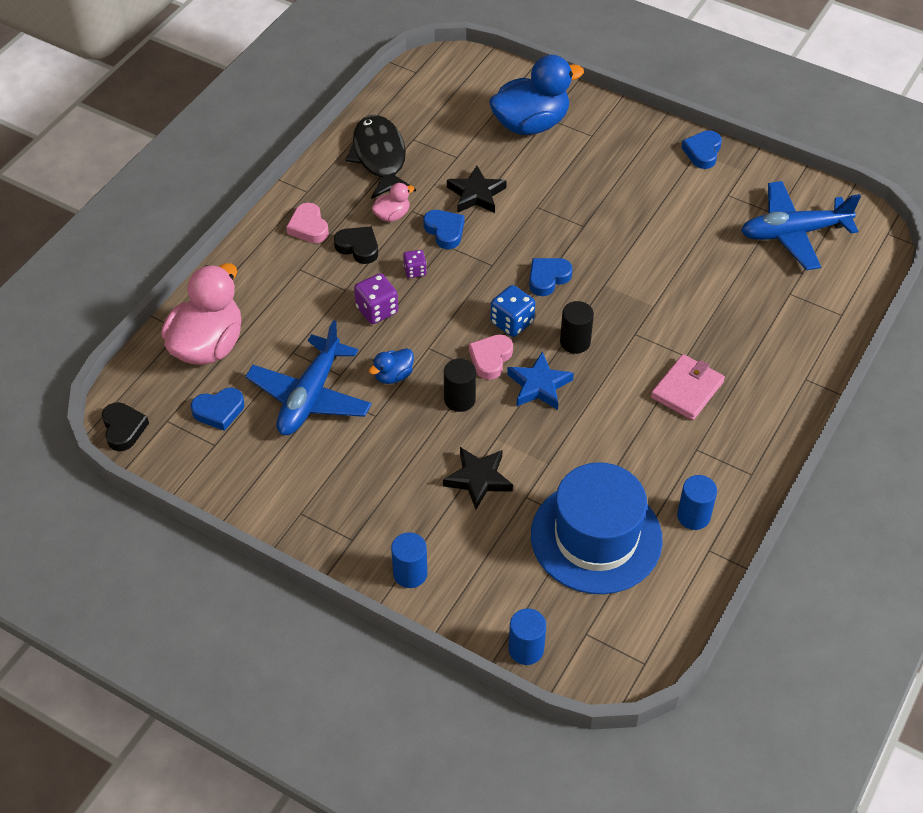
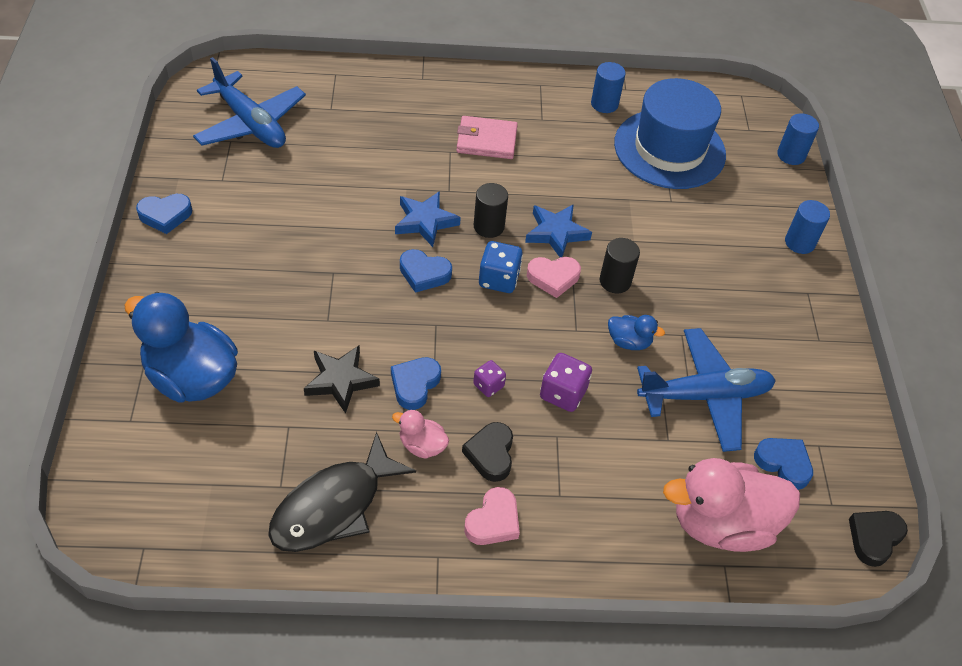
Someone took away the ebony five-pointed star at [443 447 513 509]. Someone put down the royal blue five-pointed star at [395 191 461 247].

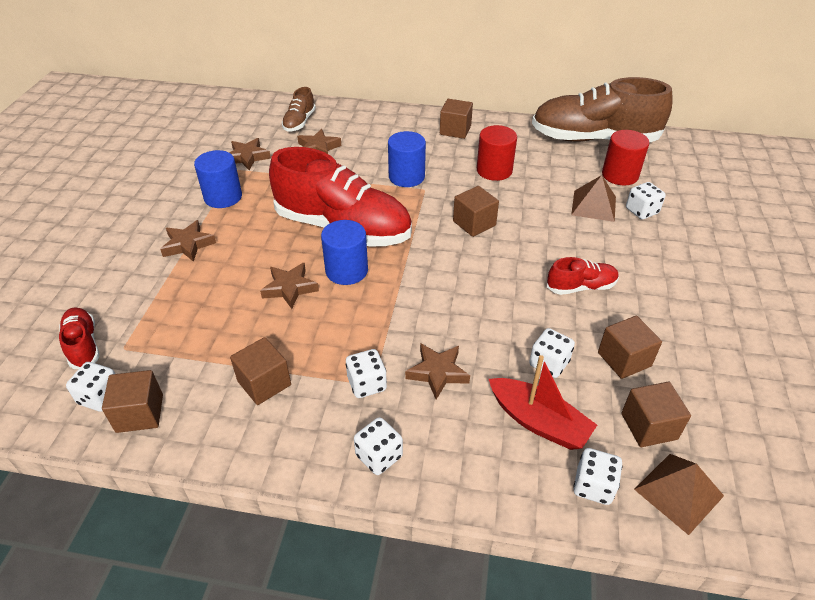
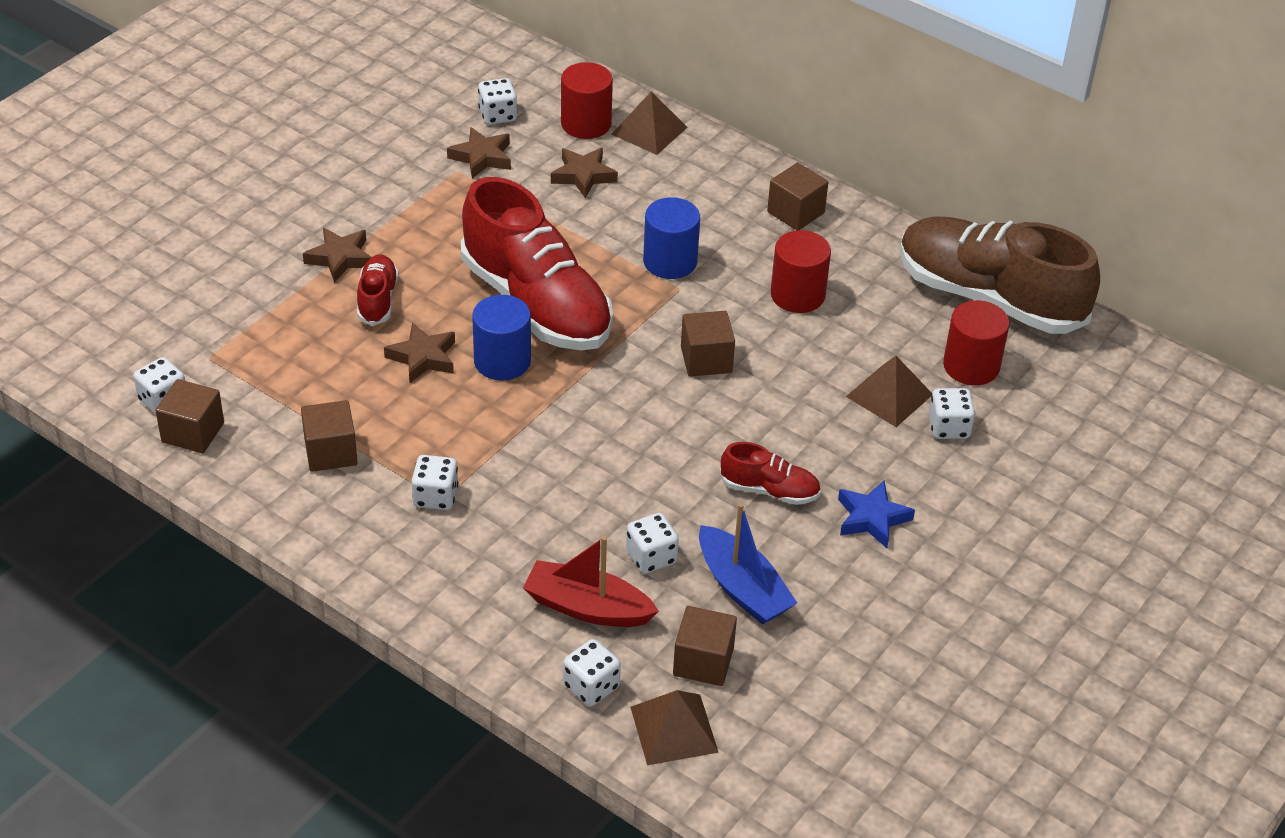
Someone swapped the dark brown shoe at [282 87 316 131] for the scarlet cylinder at [561 62 613 139]. Someone took away the royal blue cylinder at [194 150 242 208]. Someone carried the scarlet shoe from [59 307 100 369] to [357 254 399 326]. Someone swapped the dark brown block at [598 316 662 379] for the royal blue sailboat at [699 503 797 625]. Someone took away the dark brown five-pointed star at [405 343 470 400]. Someone rotated the scarlet sailboat at [489 355 597 450] by 135 degrees clockwise. Someone carried the pure white game die from [354 417 403 475] to [478 78 517 125]. Someone put down the dark brown solid pyramid at [611 91 687 155]. Someone put down the royal blue five-pointed star at [838 481 915 548].

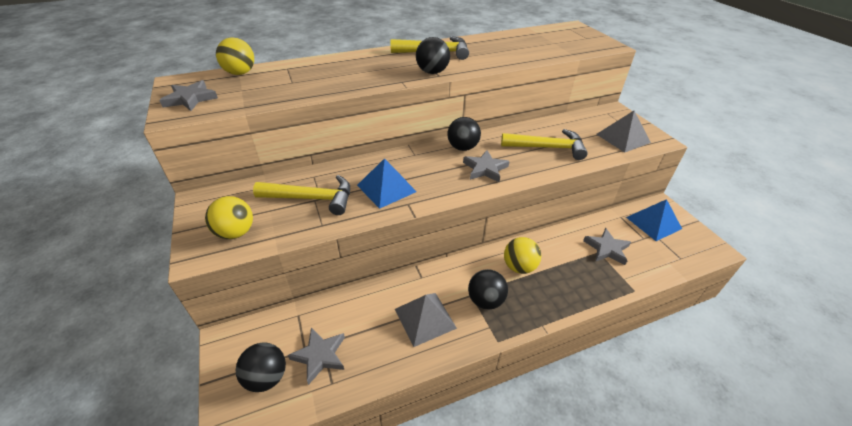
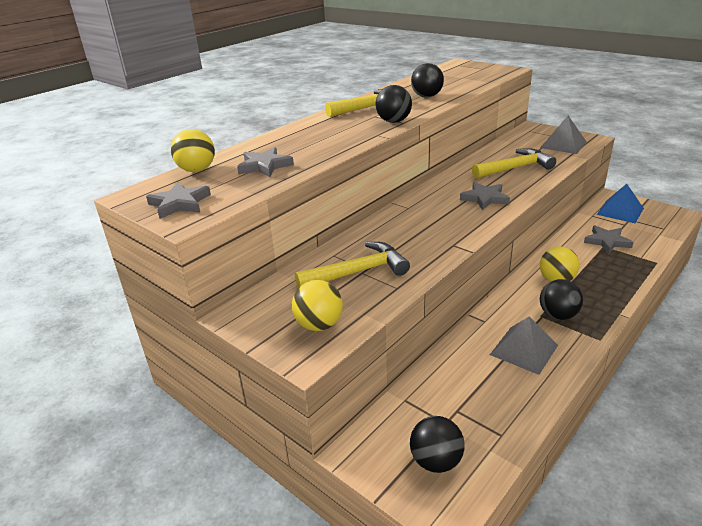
Someone carried the ebony ball from [447 117 481 151] to [411 63 444 97]. Someone took away the royal blue solid pyramid at [357 158 417 209]. Someone carried the gray five-pointed star from [288 328 345 385] to [237 147 294 177].

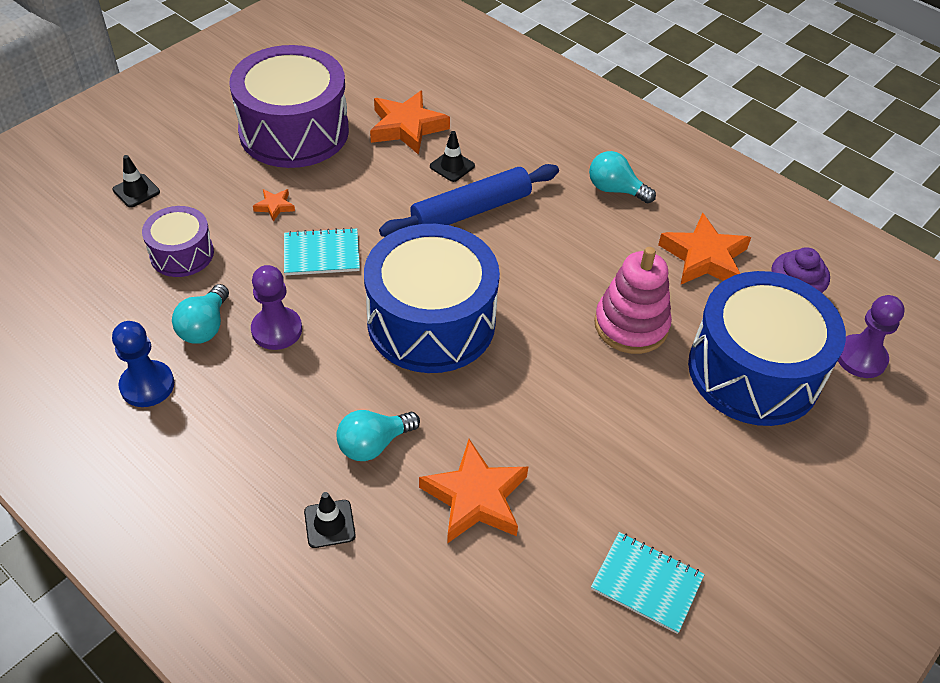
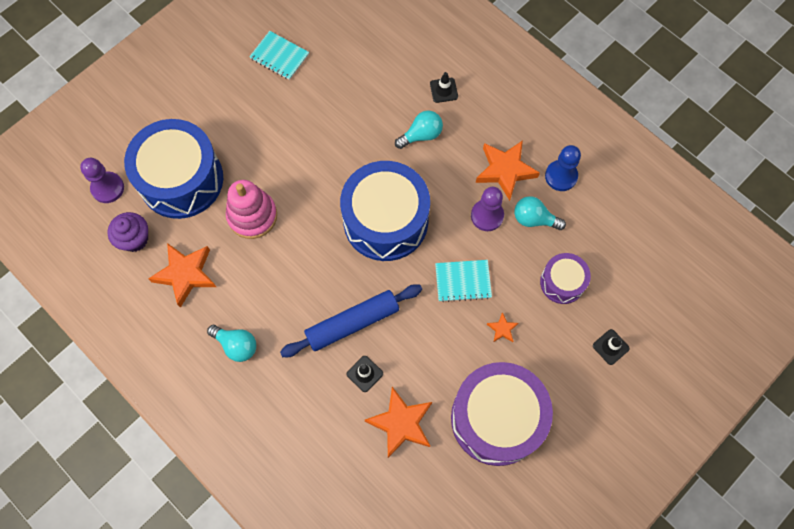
Someone rotated the teal lightbulb at [172 284 229 344] by 90 degrees counterclockwise. Someone carried the orange-coloured five-pointed star from [419 439 528 543] to [476 140 540 201].

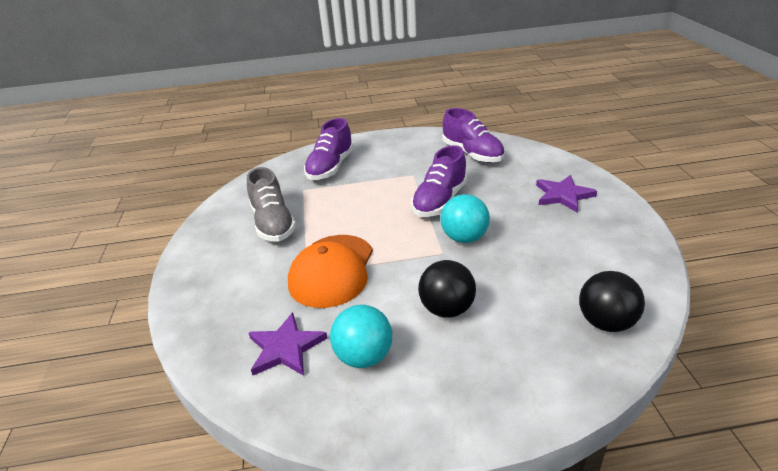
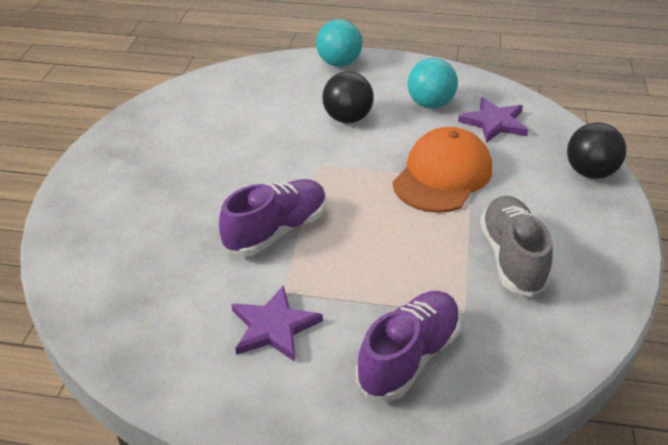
Someone took away the purple shoe at [442 108 505 163]. Someone carried the purple five-pointed star from [536 175 597 212] to [231 285 323 362]. Someone carried the teal ball from [440 194 490 243] to [316 19 362 67]. Someone carried the ebony ball from [579 271 645 332] to [567 122 626 179].

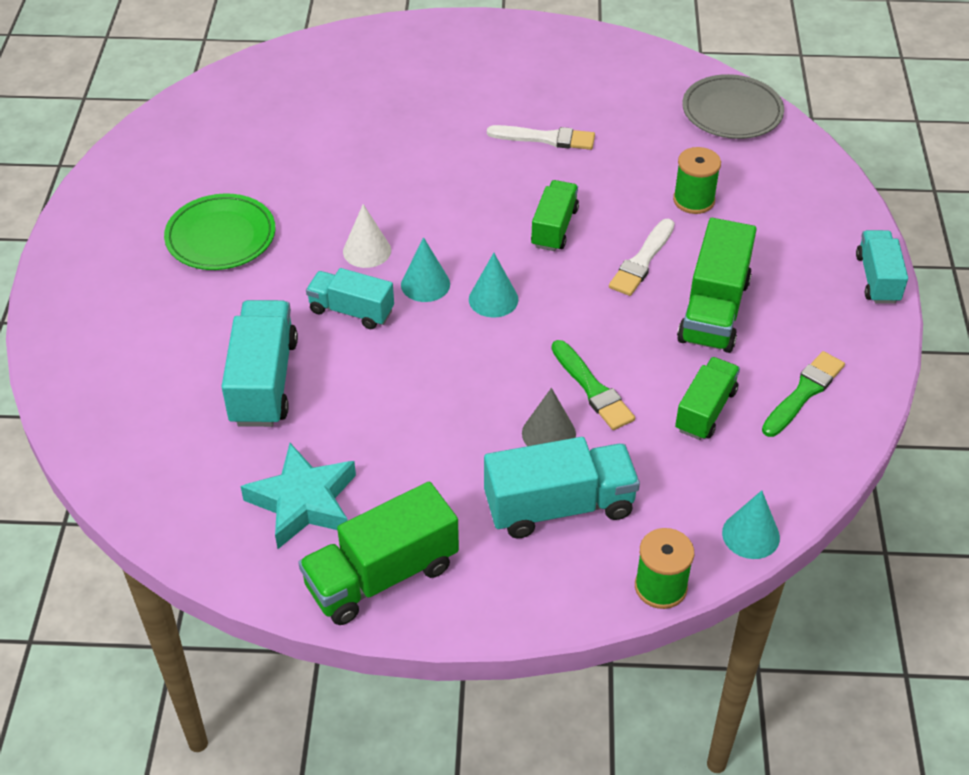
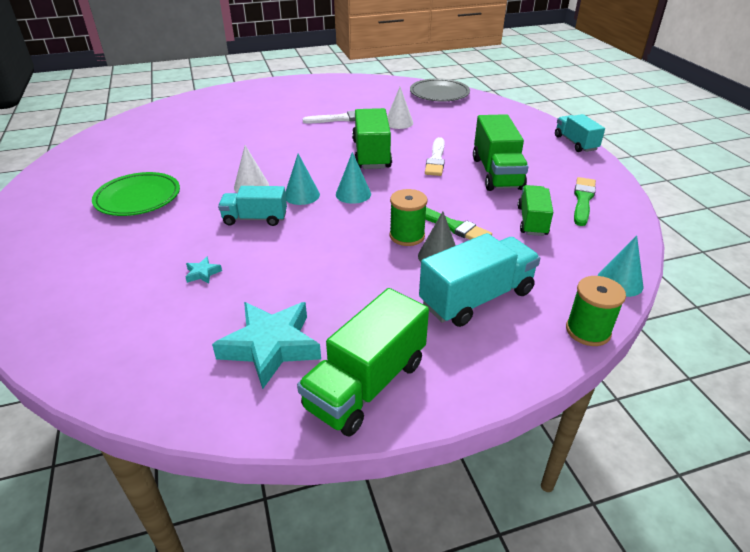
Someone carried the emerald reel of thread from [673 147 721 214] to [390 189 427 246]. Someone scaled the emerald toy truck at [531 180 579 251] by 1.56. Someone swapped the teal toy truck at [221 300 298 427] for the teal five-pointed star at [186 256 222 284]. Someone put down the pure white cone at [387 87 413 129].

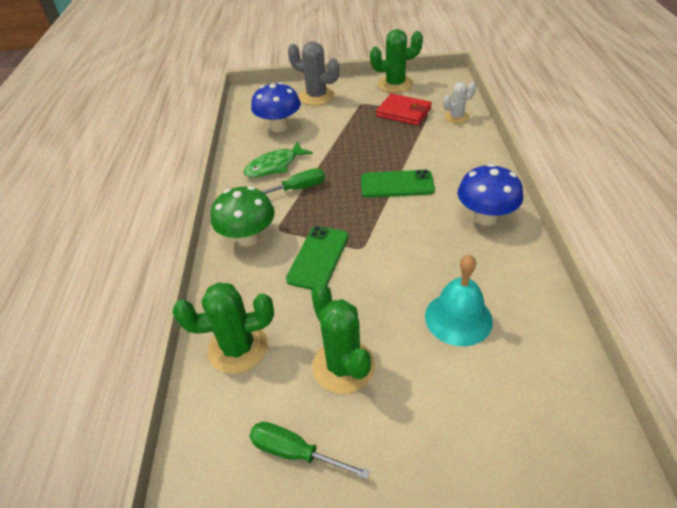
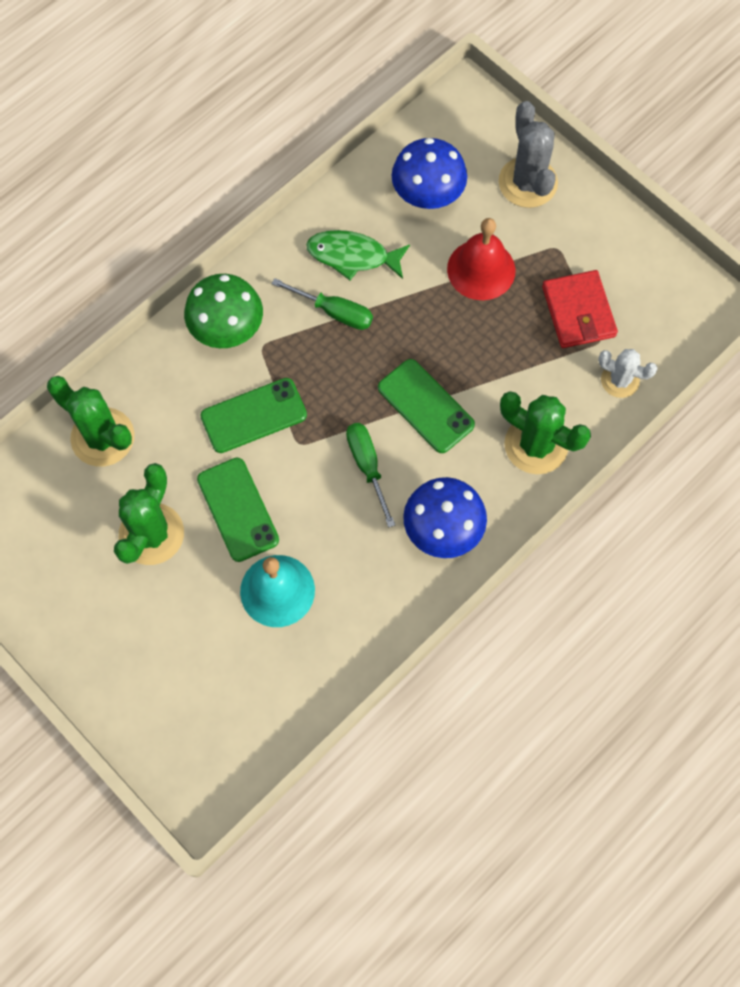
Someone carried the emerald saguaro cactus from [370 29 423 93] to [500 391 591 474]. Someone carried the emerald flat screwdriver from [249 422 370 479] to [346 423 395 528]. Someone put down the scarlet hand bell at [447 218 516 300]. Someone put down the emerald mobile phone at [197 458 279 562].

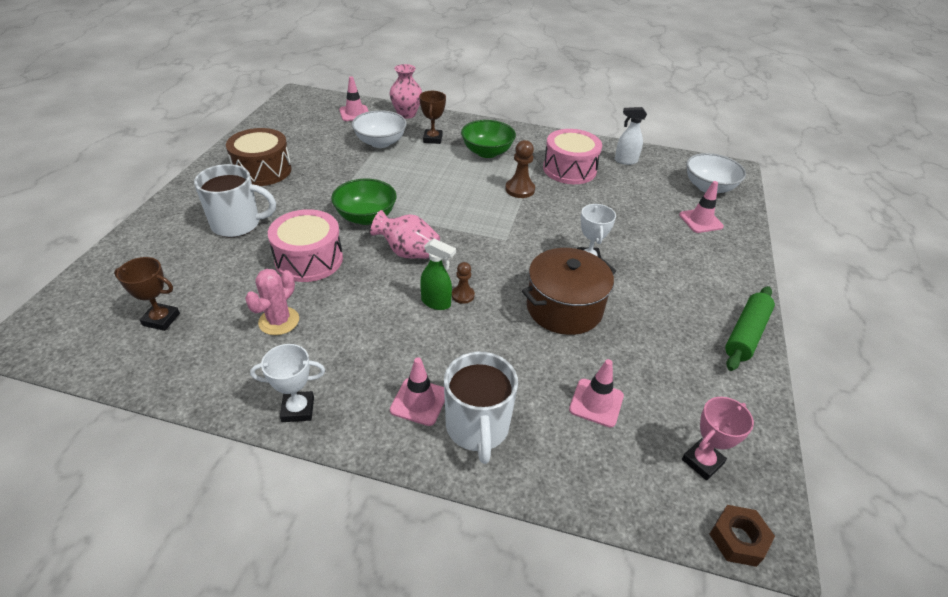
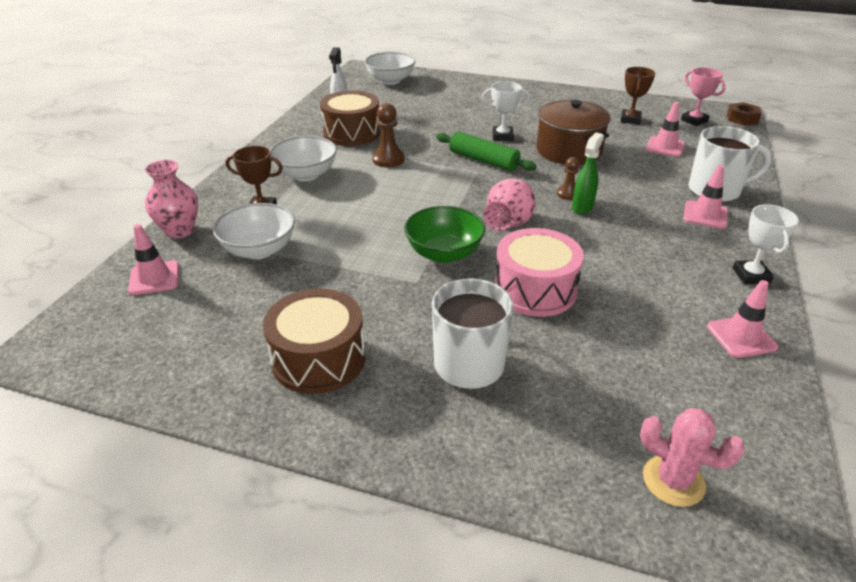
Someone repainted the emerald deep dish at [461 120 516 158], which became the pure white deep dish at [270 136 337 181]. Someone repainted the rosy drum at [543 129 602 184], which became the dark brown drum at [320 91 380 146]. Someone carried the rosy traffic cone from [679 181 724 233] to [707 280 778 358]. Someone carried the dark brown trophy from [114 257 180 331] to [621 67 655 125]. Someone carried the rosy saguaro cactus from [245 269 299 335] to [640 408 745 507]. Someone carried the emerald dough roller from [725 286 775 371] to [436 132 537 171].

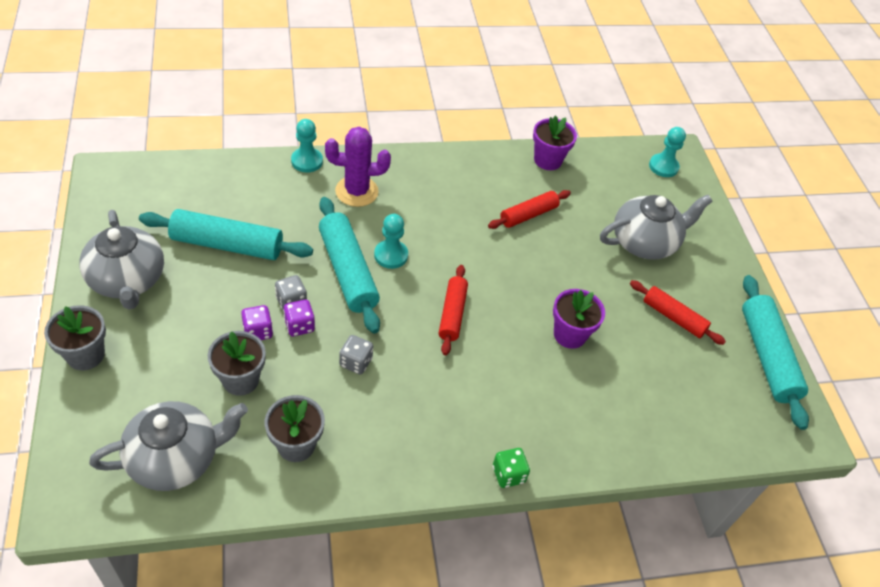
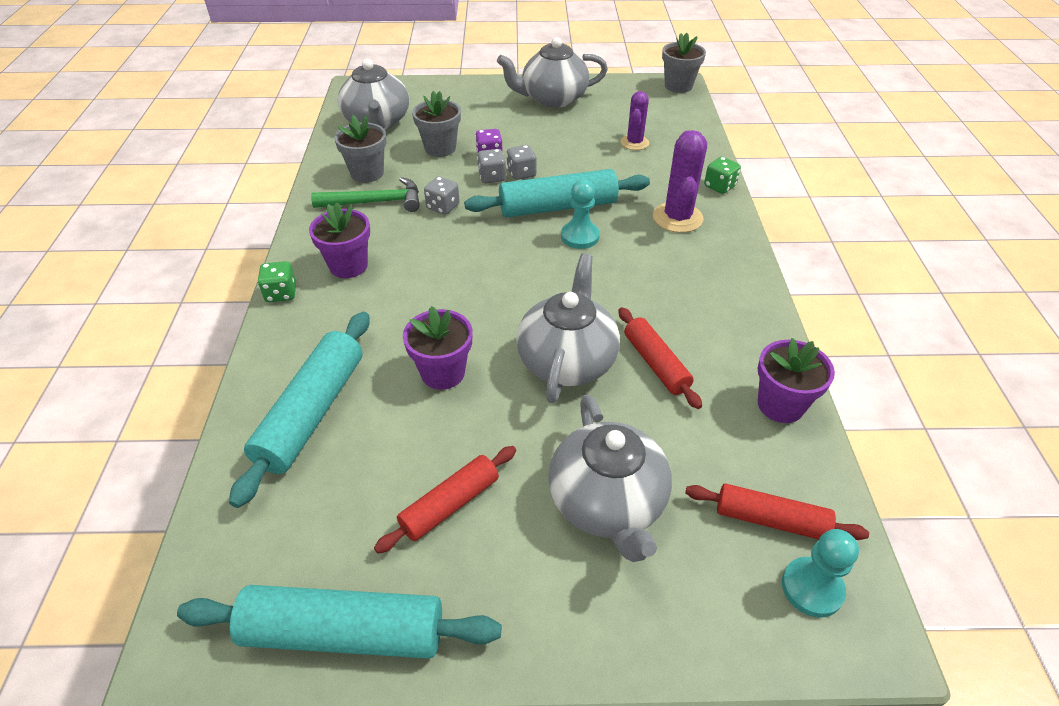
Someone swapped the teal pawn at [291 119 323 173] for the emerald game die at [704 157 741 194]. Someone carried the teal dough roller from [139 209 313 260] to [229 312 370 508]. Someone carried the scarlet dough roller from [439 265 468 355] to [685 483 869 540]. Someone repainted the purple game die at [283 300 315 336], which became the gray game die at [477 149 506 183]. Someone carried the gray flower pot from [44 305 106 370] to [662 33 706 93]. Someone put down the purple saguaro cactus at [621 91 649 150]. Someone put down the emerald carpenter's hammer at [311 177 420 212]. Someone put down the purple flower pot at [309 202 370 278]. Someone put down the gray tea pot at [516 253 620 403].

